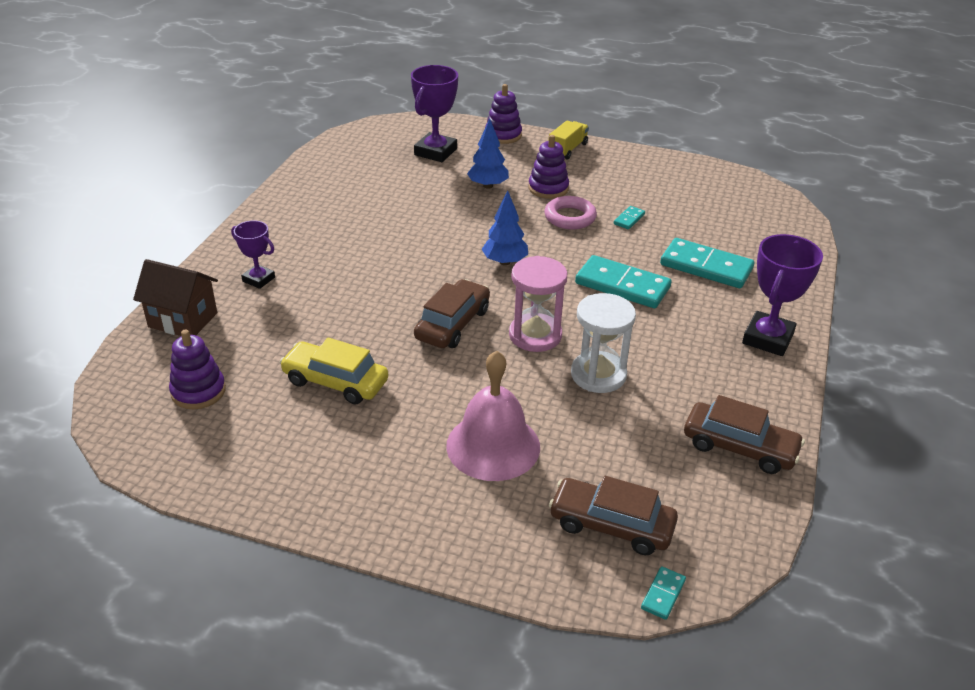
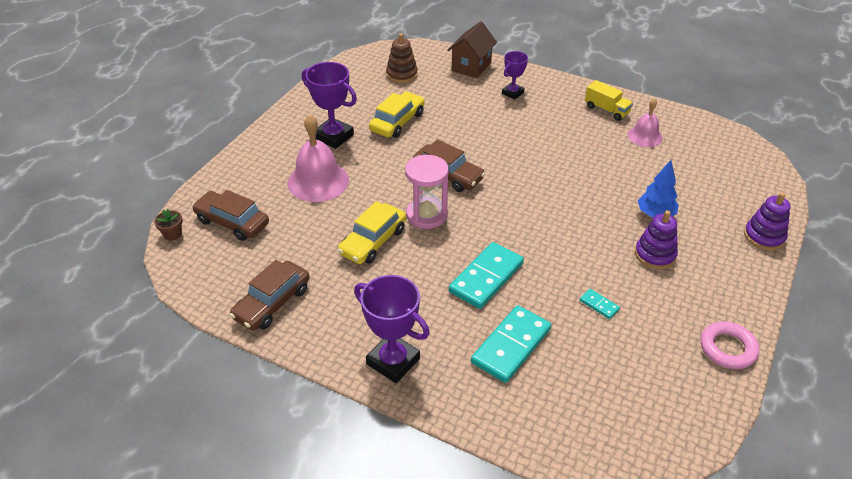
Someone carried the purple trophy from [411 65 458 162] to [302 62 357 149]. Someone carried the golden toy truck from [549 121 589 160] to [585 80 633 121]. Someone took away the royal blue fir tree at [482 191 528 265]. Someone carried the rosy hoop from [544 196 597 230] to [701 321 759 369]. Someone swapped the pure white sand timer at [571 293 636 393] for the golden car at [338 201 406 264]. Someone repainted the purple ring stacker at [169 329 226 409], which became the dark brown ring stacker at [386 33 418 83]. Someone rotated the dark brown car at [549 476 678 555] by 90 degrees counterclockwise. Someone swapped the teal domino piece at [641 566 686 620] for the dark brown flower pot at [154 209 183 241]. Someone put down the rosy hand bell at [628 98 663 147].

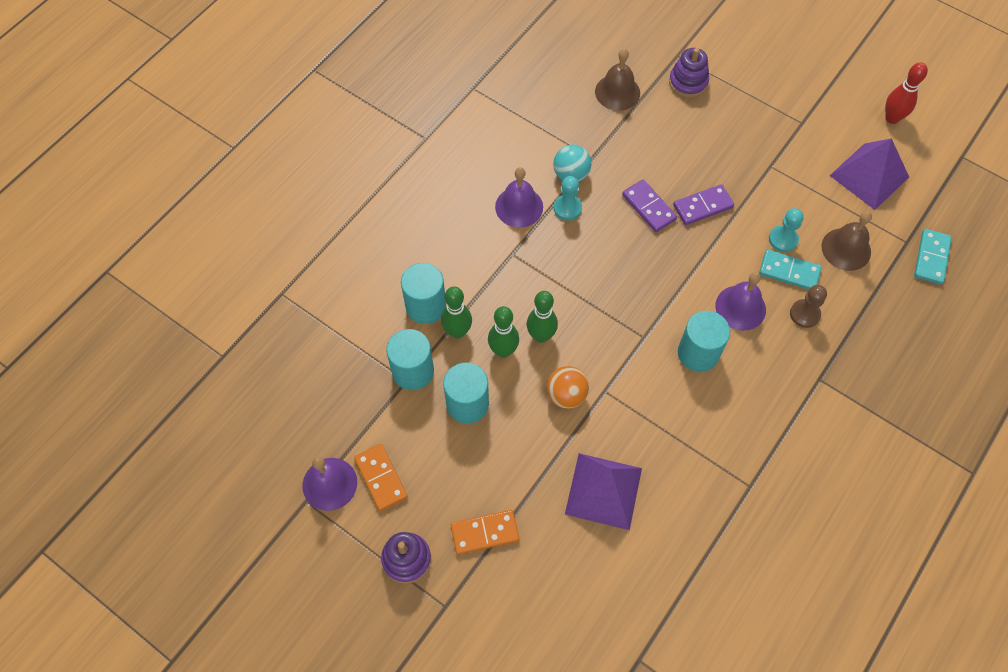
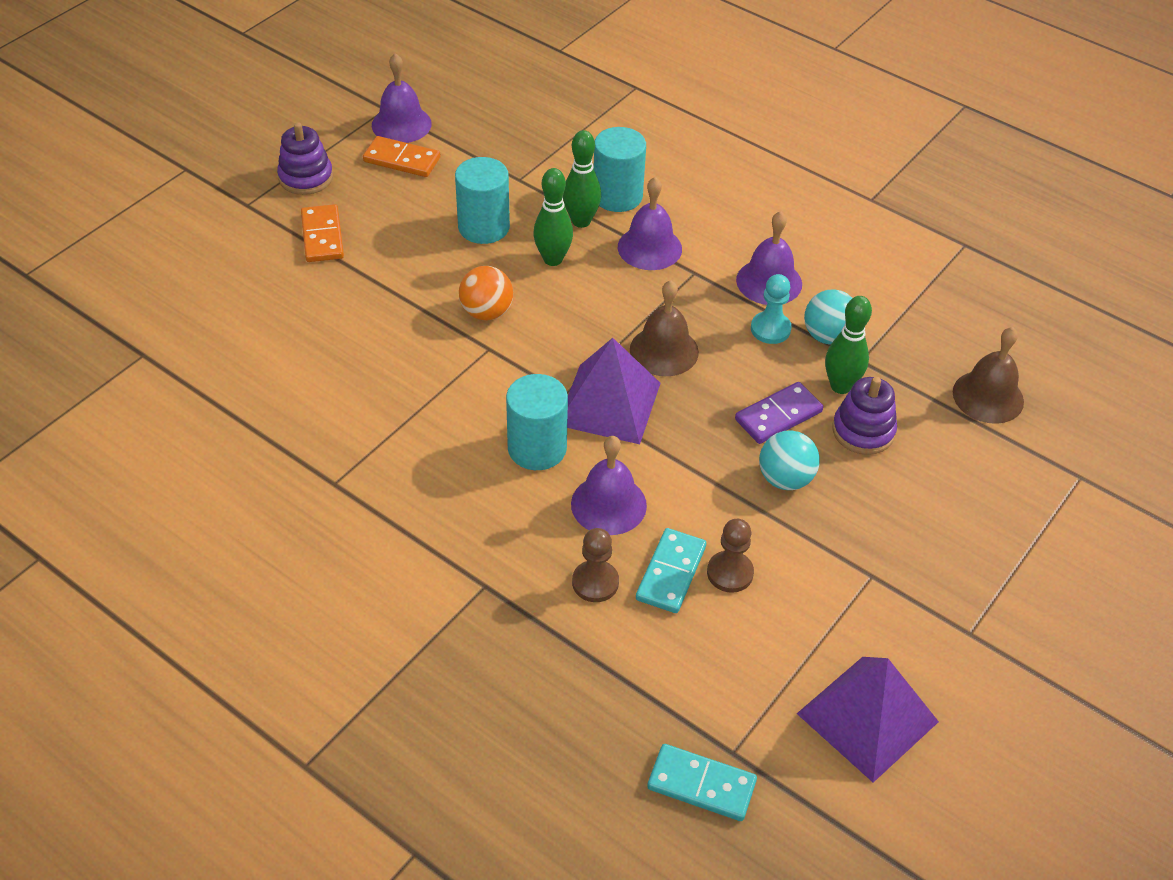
Someone carried the purple ring stacker from [669 48 709 98] to [832 377 897 455]. Someone took away the scarlet bowling pin at [885 62 928 124]. Someone swapped the purple domino piece at [673 184 734 225] for the teal ball at [759 430 820 490]. Someone repainted the teal pawn at [769 208 804 252], which became the dark brown pawn at [707 519 754 593]. Someone carried the dark brown hand bell from [822 211 872 271] to [630 280 699 376]. Someone carried the emerald bowling pin from [527 291 558 343] to [825 296 872 394]. Someone took away the teal cylinder at [386 329 434 390]. Someone rotated the orange-coloured domino piece at [354 444 407 511] by 45 degrees clockwise. Someone carried the purple solid pyramid from [565 453 642 530] to [567 338 661 444]. Someone put down the purple hand bell at [618 177 682 270].

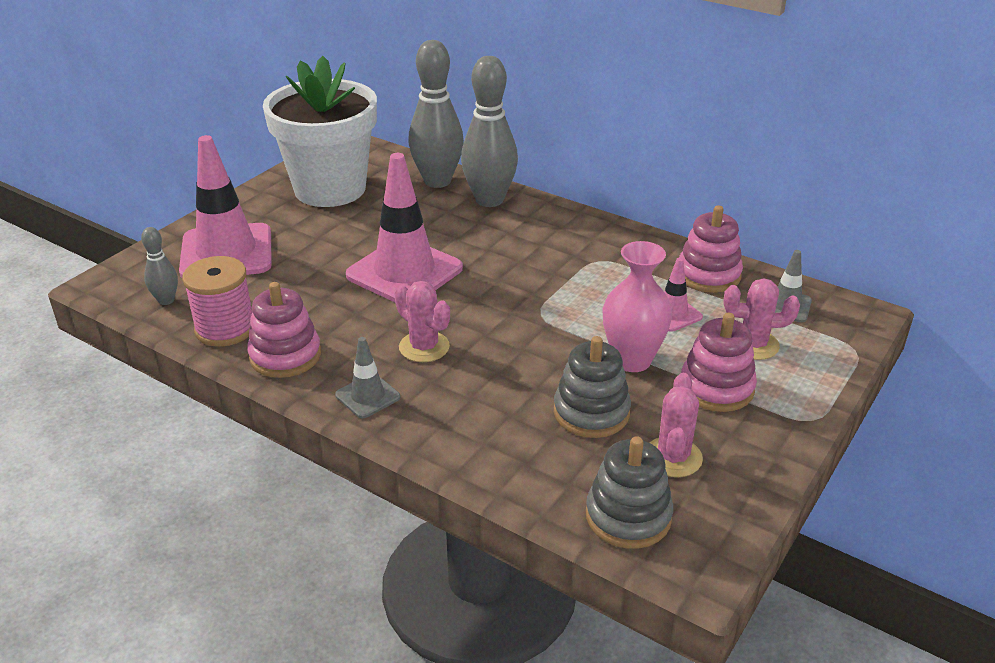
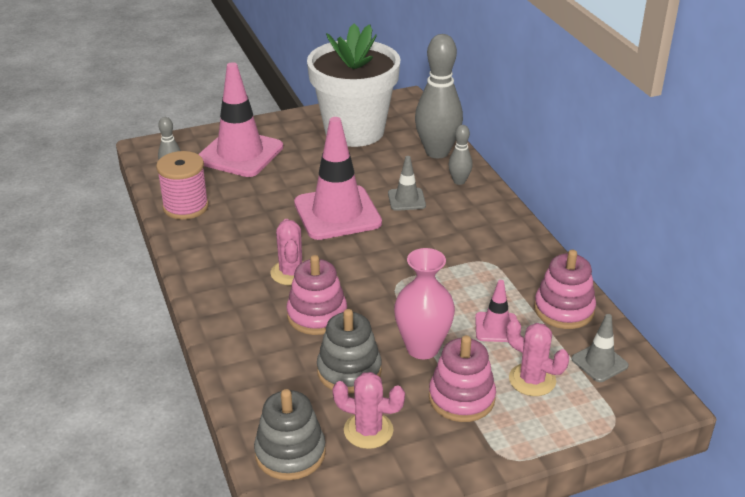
Someone scaled the gray bowling pin at [461 56 518 207] by 0.49. Someone carried the rosy ring stacker from [247 282 321 378] to [286 255 347 335]. Someone carried the gray traffic cone from [335 337 400 418] to [388 156 426 211]. Someone rotated the rosy saguaro cactus at [649 373 703 477] by 60 degrees clockwise.

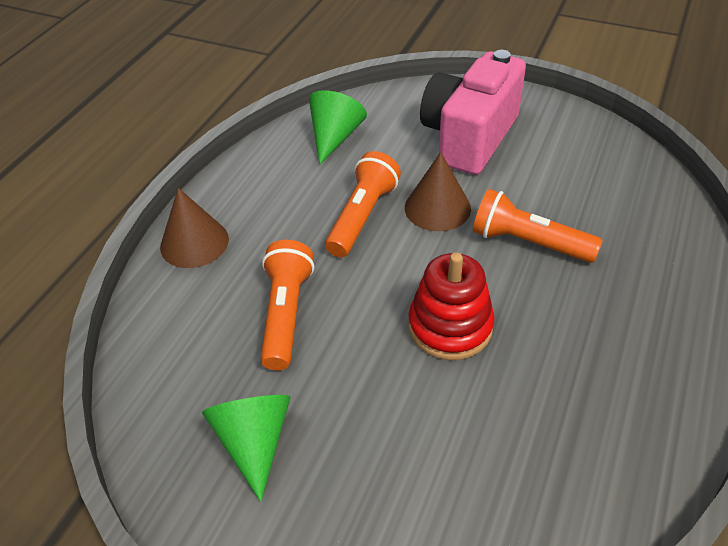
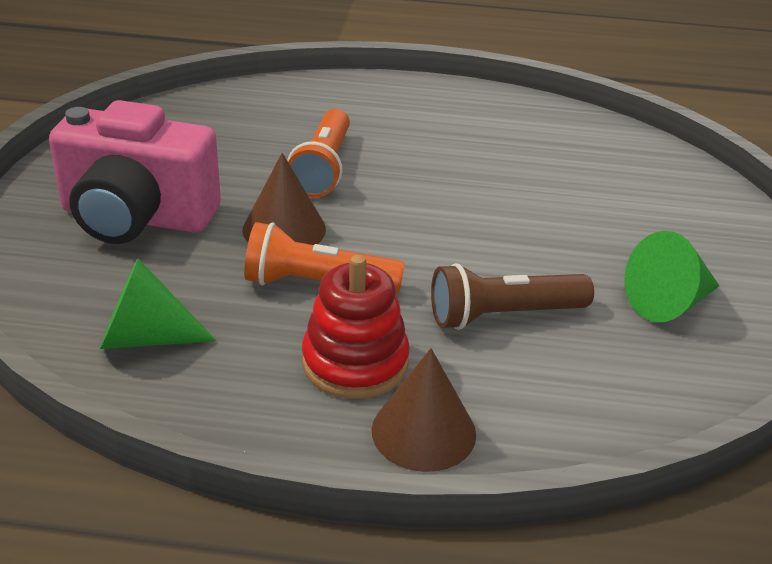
Someone repainted the orange-coloured flashlight at [260 240 314 371], which became the dark brown flashlight at [431 263 594 330]. Someone carried the scarlet ring stacker from [408 252 495 360] to [302 255 410 399].

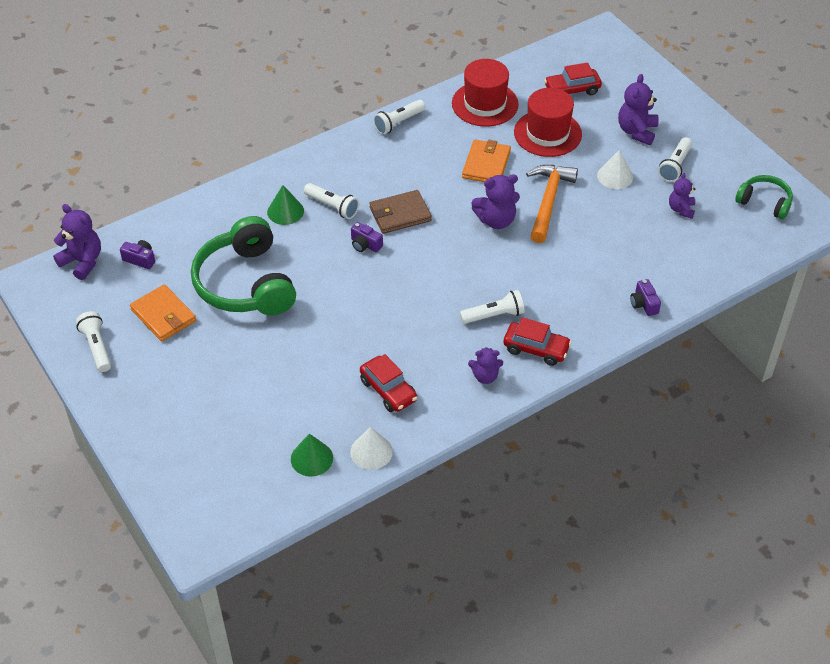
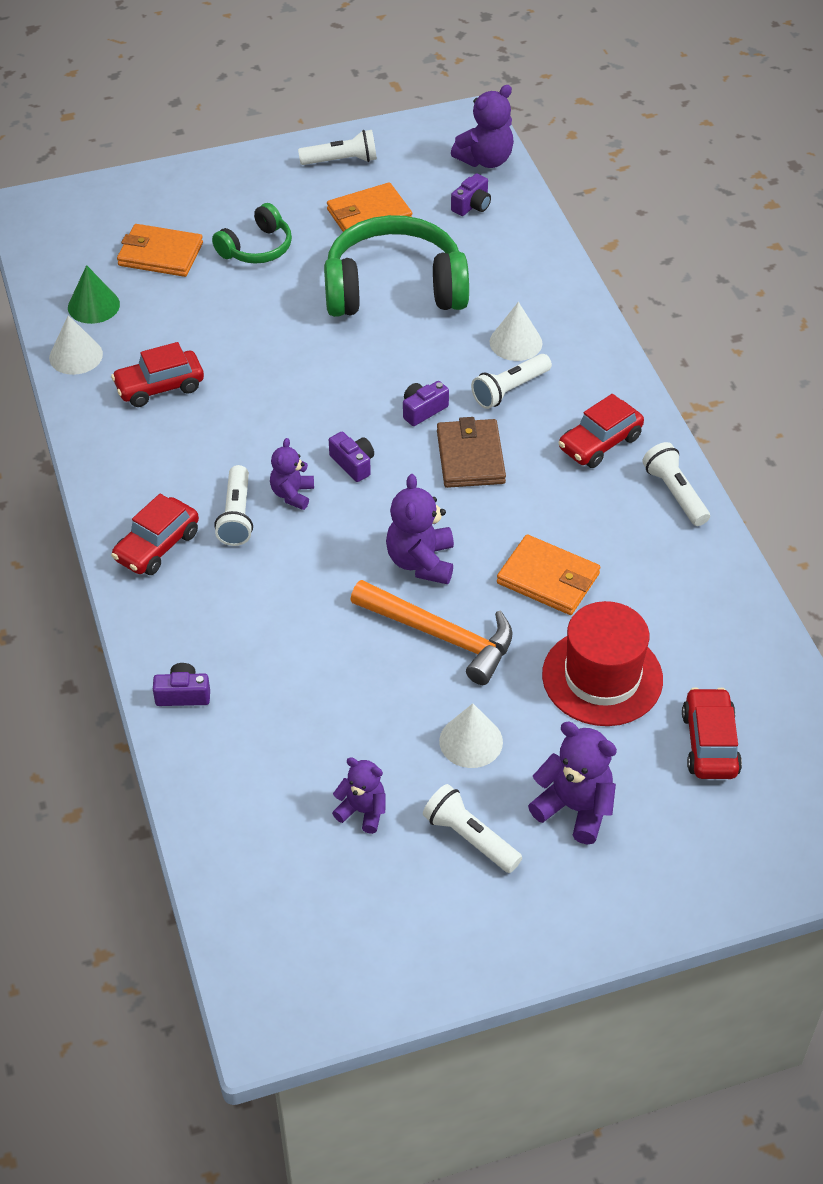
Someone took away the scarlet top hat at [452 59 519 127]. Someone carried the emerald over-ear headphones from [735 175 793 220] to [212 203 292 264]. Someone repainted the emerald cone at [267 185 304 225], which became the pure white cone at [489 302 542 361]. Someone carried the purple teddy bear from [468 347 503 384] to [270 438 314 510]. Someone put down the orange-coloured billfold at [117 224 203 277]. Someone put down the scarlet car at [558 394 644 468]. Someone put down the purple compact camera at [329 432 374 482].

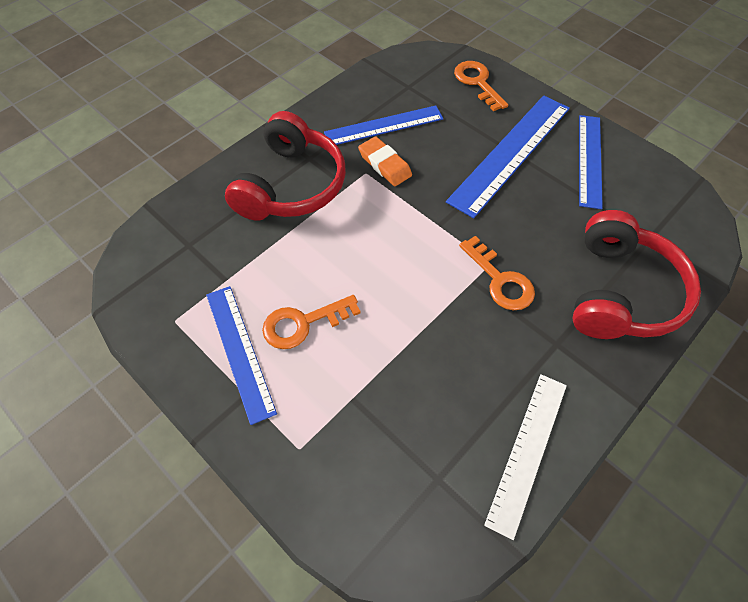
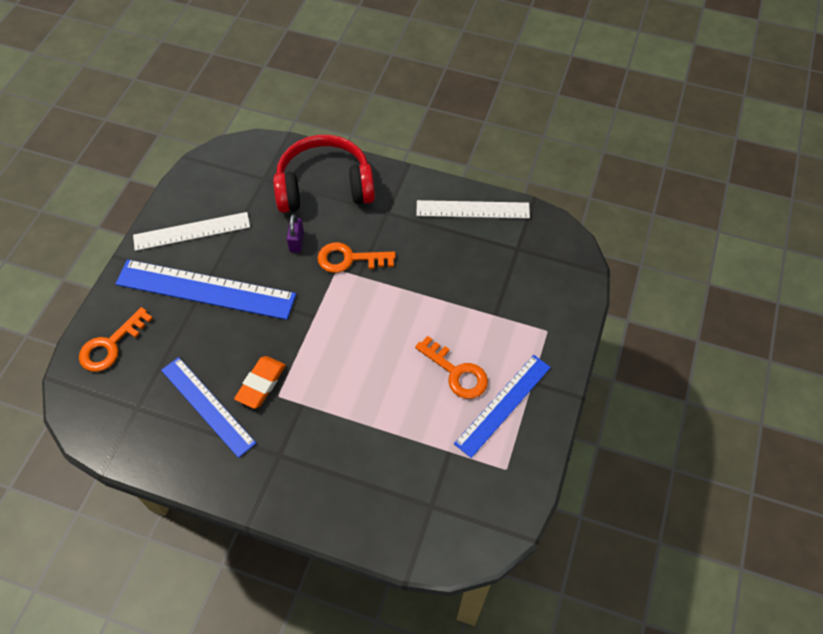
Someone took away the scarlet over-ear headphones at [225 111 346 221]. Someone repainted the royal blue straightedge at [579 115 603 209], which became the pure white straightedge at [133 212 250 251]. Someone rotated the orange-coloured door key at [459 236 535 310] by 120 degrees counterclockwise. Someone put down the purple lock at [287 214 304 253].

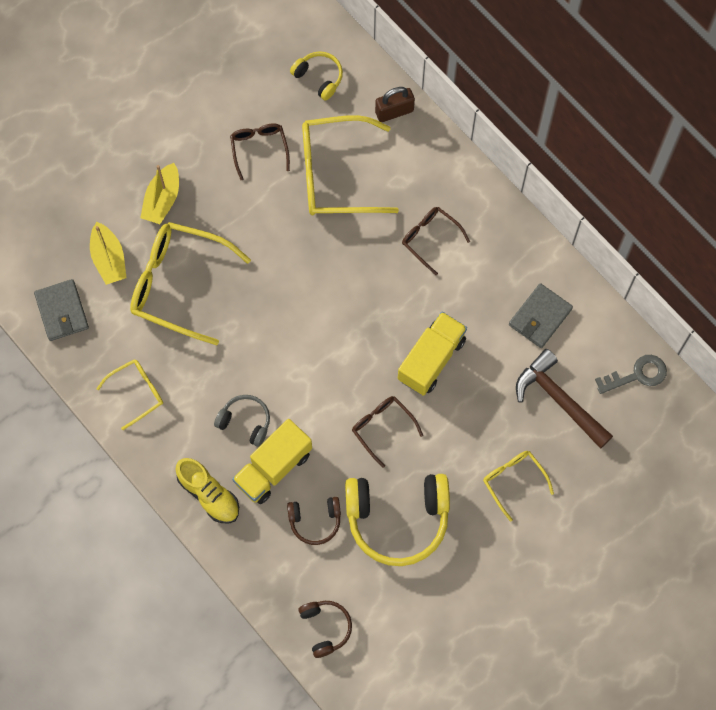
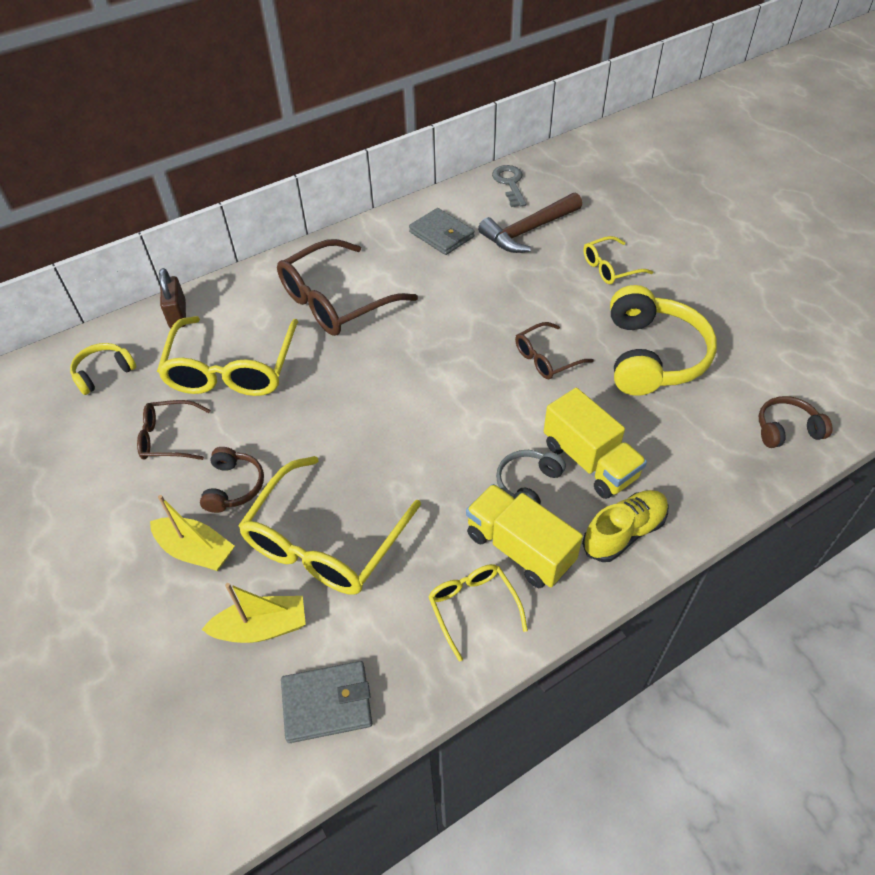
Someone scaled the dark brown eyeglasses at [402 207 470 275] by 1.90. Someone carried the golden toy truck from [398 312 467 396] to [466 484 583 588]. Someone carried the dark brown over-ear headphones from [287 497 341 545] to [200 447 264 513].

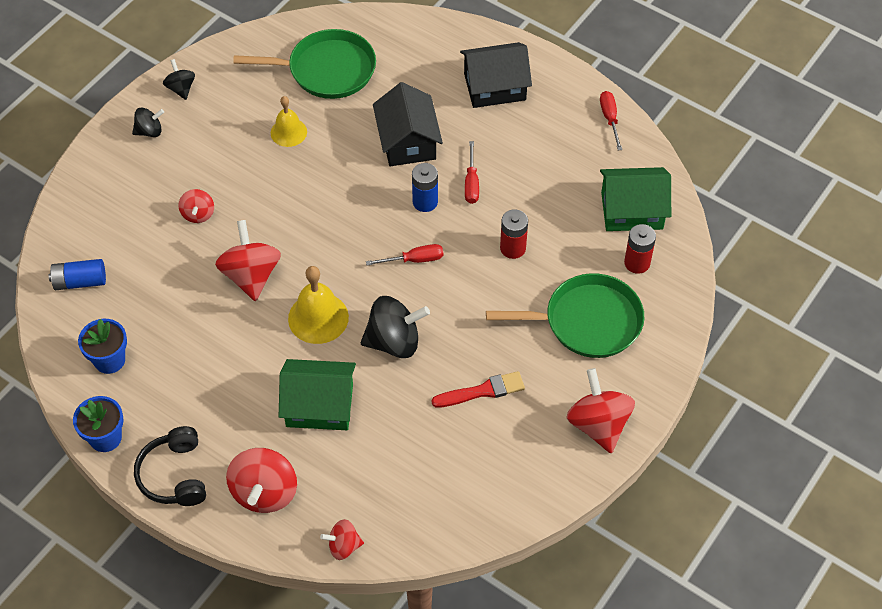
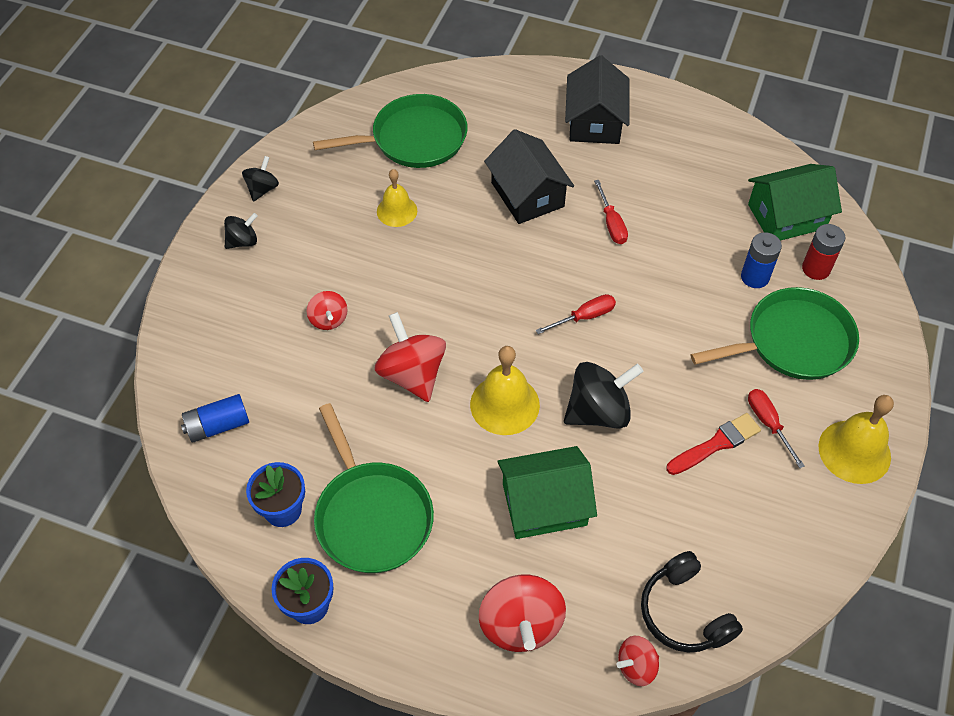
Someone rotated the ebony toy house at [460 42 532 108] by 60 degrees counterclockwise. Someone rotated the ebony whirligig at [163 59 195 100] by 60 degrees clockwise. Someone carried the scarlet flat screwdriver from [600 91 622 150] to [748 389 805 468]. Someone carried the royal blue AA battery from [412 163 438 212] to [741 232 782 288]. Someone took away the scarlet AA battery at [500 209 528 259]. Someone swapped the scarlet whirligig at [566 368 635 453] for the golden hand bell at [818 395 894 484]. Someone carried the ebony over-ear headphones from [134 426 206 506] to [641 551 743 653]. Someone put down the emerald frying pan at [314 403 434 573].

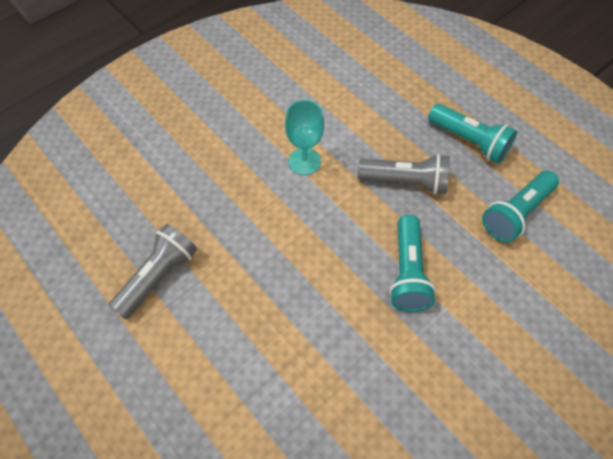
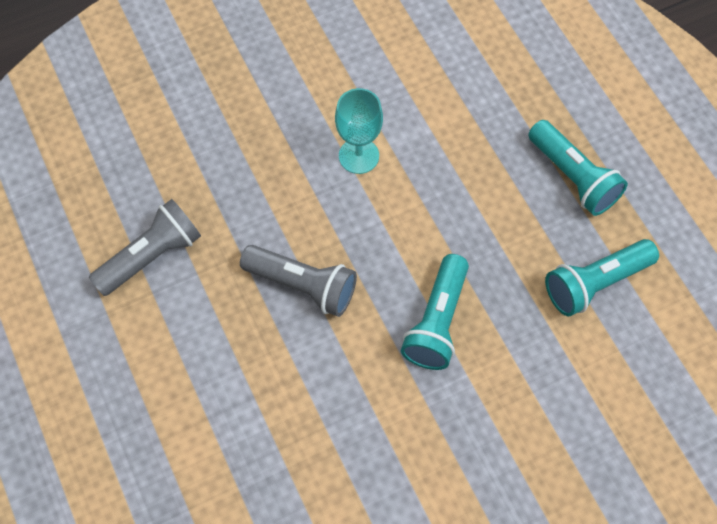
Someone carried the gray flashlight from [358 154 450 195] to [240 245 357 317].

